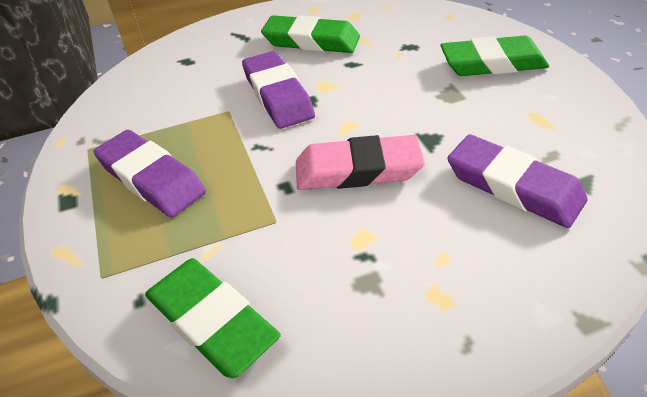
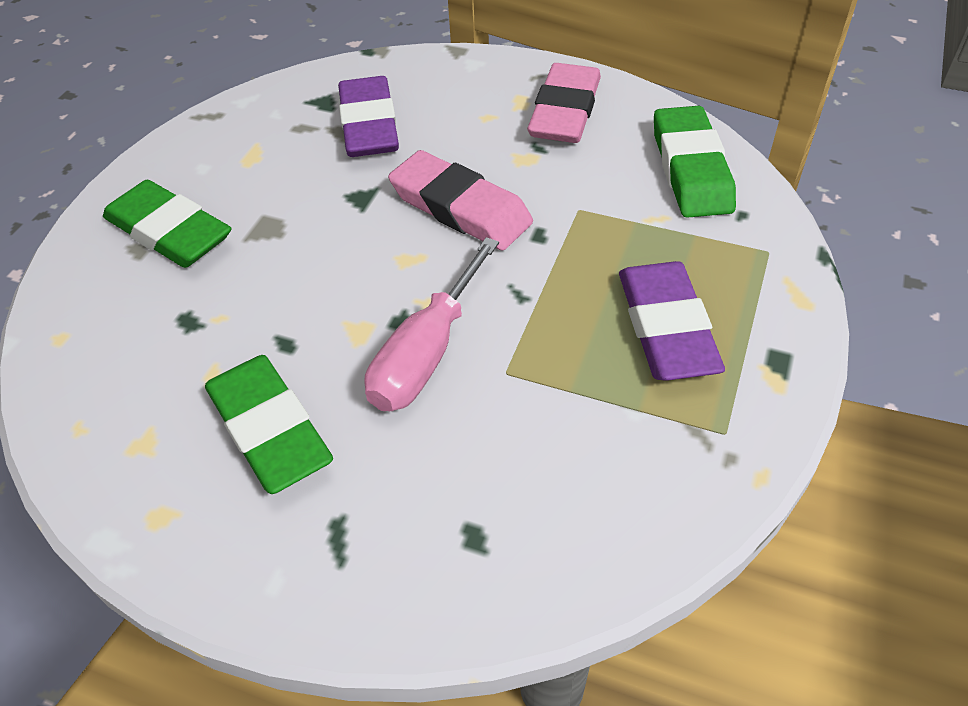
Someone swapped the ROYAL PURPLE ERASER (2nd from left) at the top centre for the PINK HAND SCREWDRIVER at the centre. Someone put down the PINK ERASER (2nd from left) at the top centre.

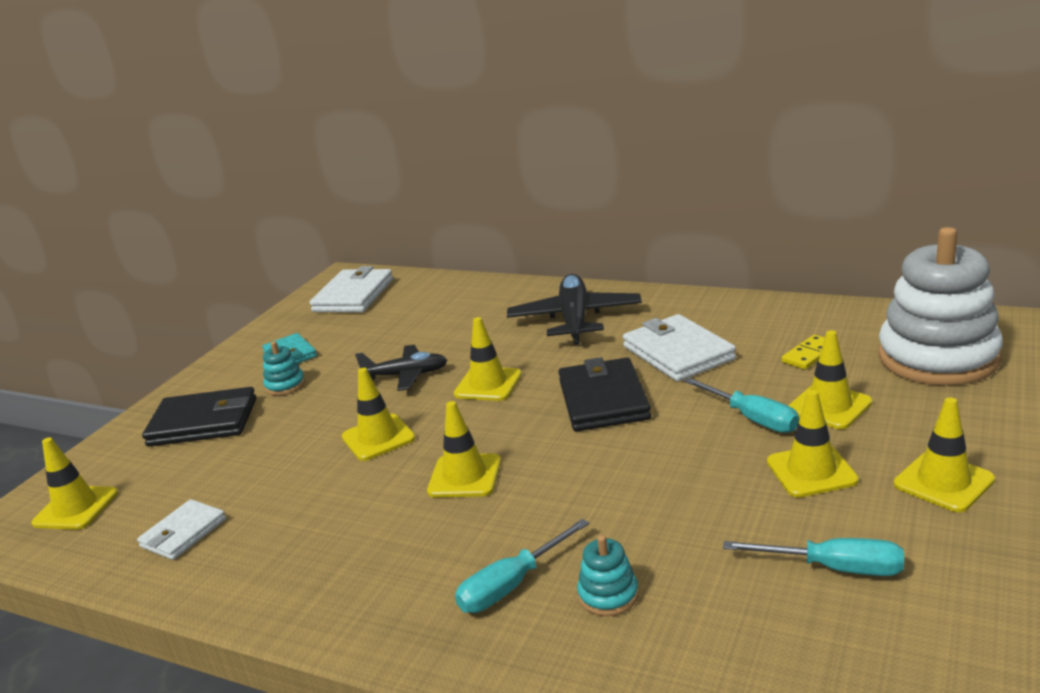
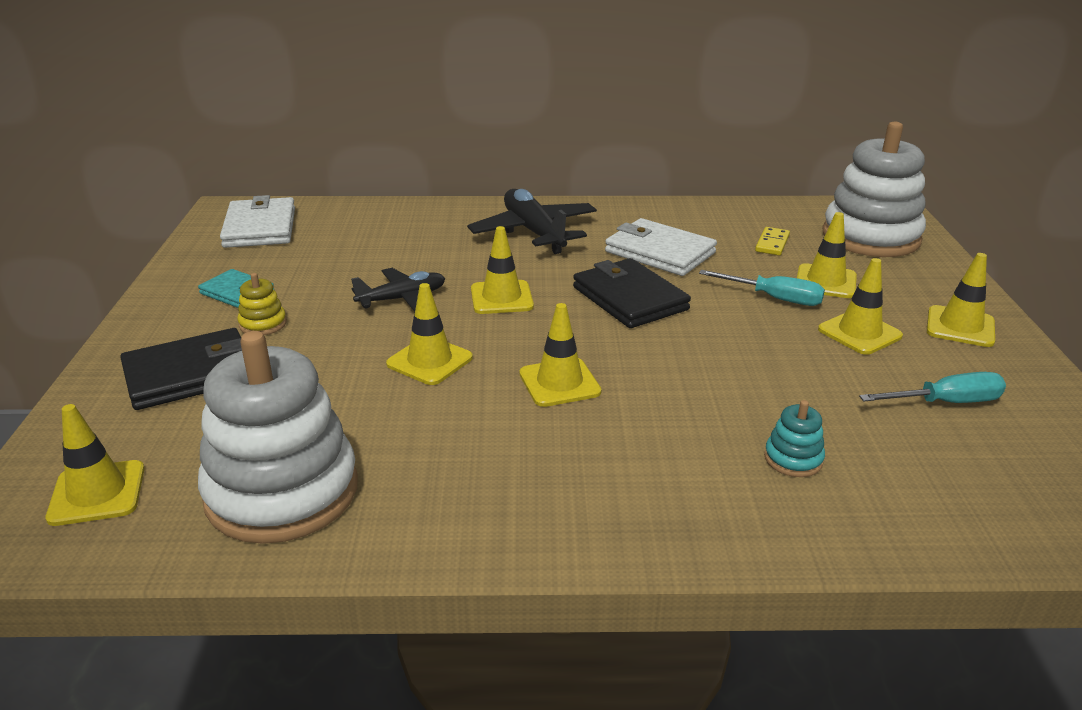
Someone swapped the PURE WHITE CARD WALLET (1st from left) at the bottom left for the PURE WHITE STACKING RINGS (1st from left) at the middle left. Someone repainted the TEAL STACKING RINGS (1st from left) at the middle left, which became the YELLOW STACKING RINGS at the middle left. Someone took away the TEAL HAND SCREWDRIVER (1st from left) at the bottom centre.

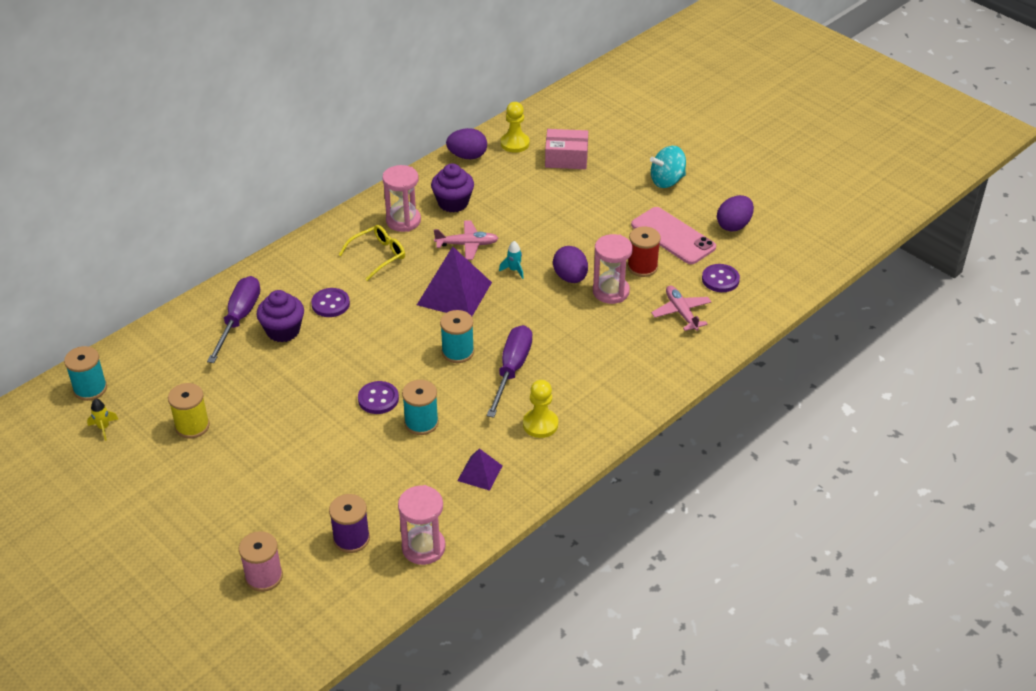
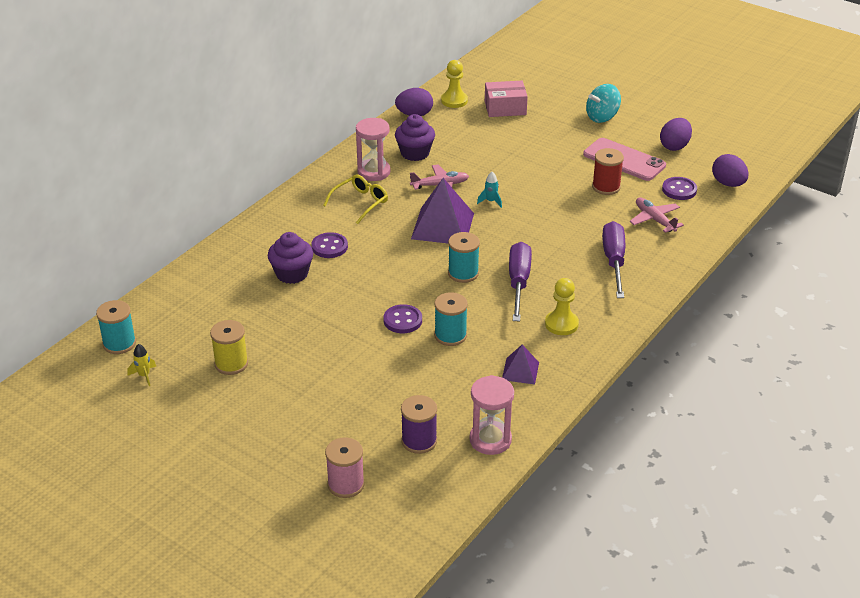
Someone carried the ROYAL PURPLE HAND SCREWDRIVER (1st from left in the first image) from the middle left to the middle right. Someone carried the ROYAL PURPLE EGG (2nd from left in the first image) from the centre to the top right. Someone took away the PINK HOURGLASS (3rd from left) at the centre.

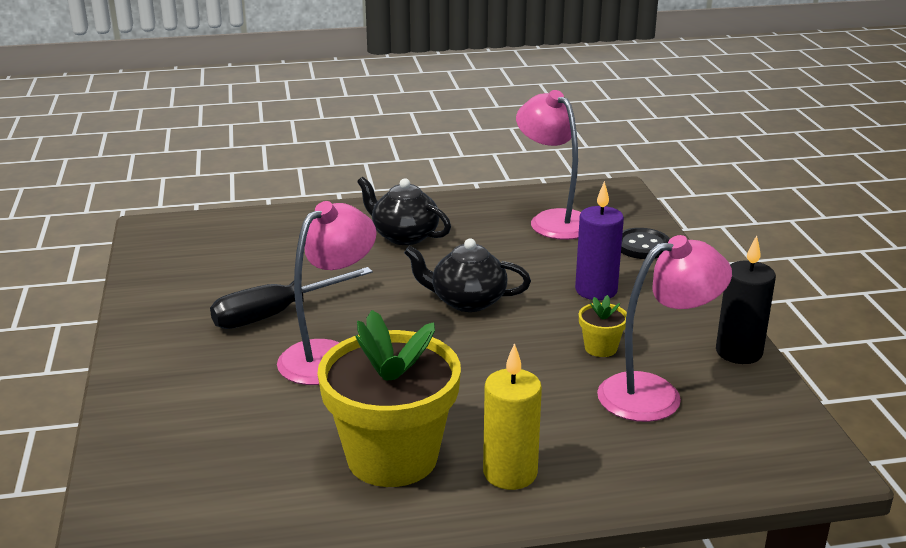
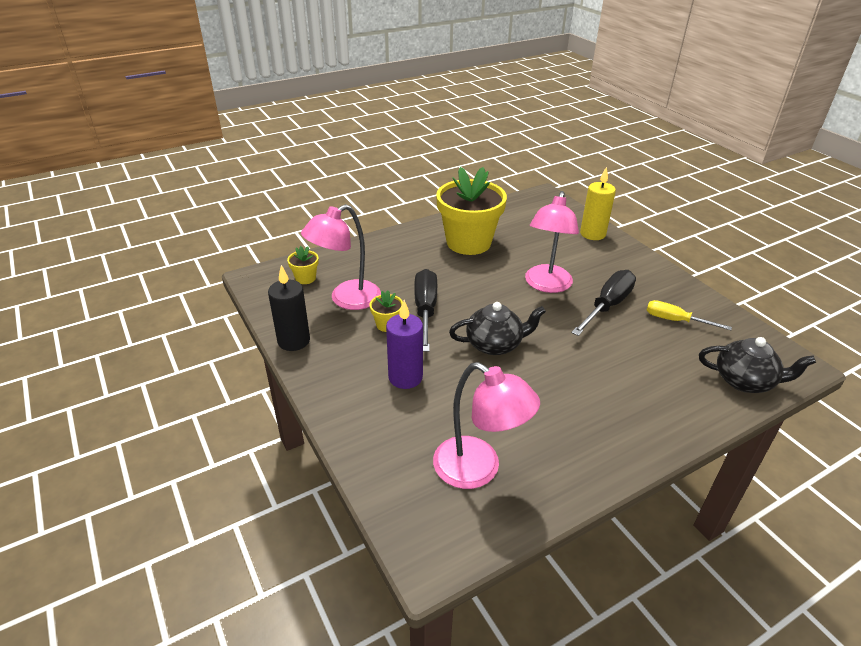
Someone put down the YELLOW PLANT POT (1st from left) at the centre. Someone put down the BLACK HAND SCREWDRIVER (1st from left) at the centre. Someone carried the YELLOW CANDLE from the bottom centre to the top right. Someone put down the YELLOW HAND SCREWDRIVER at the middle right. Someone carried the BLACK CHINA TEAPOT (1st from left in the first image) from the centre to the middle right. Someone took away the BLACK BUTTON at the middle right.

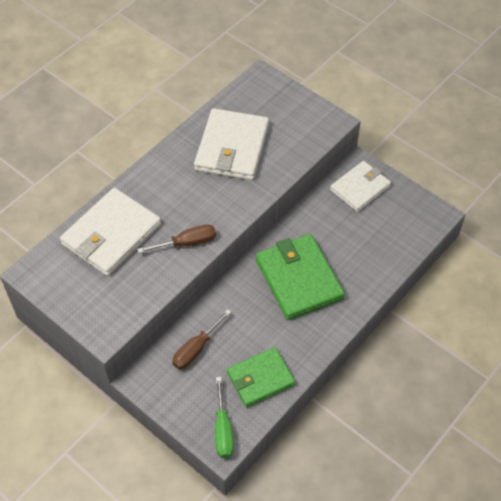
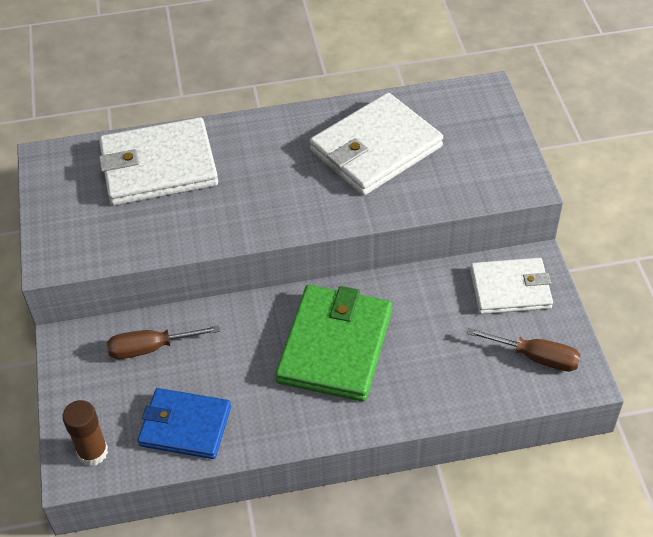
Someone swapped the EMERALD HAND SCREWDRIVER at the bottom centre for the DARK BROWN GLUE STICK at the bottom left. Someone repainted the EMERALD CARD WALLET (1st from left) at the bottom centre, which became the ROYAL BLUE CARD WALLET at the bottom left. Someone carried the DARK BROWN HAND SCREWDRIVER (1st from left in the first image) from the centre to the middle right.

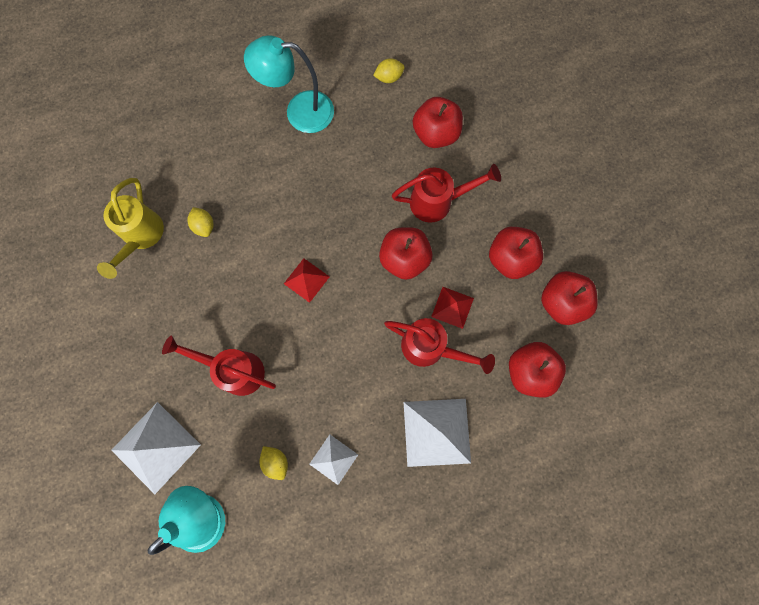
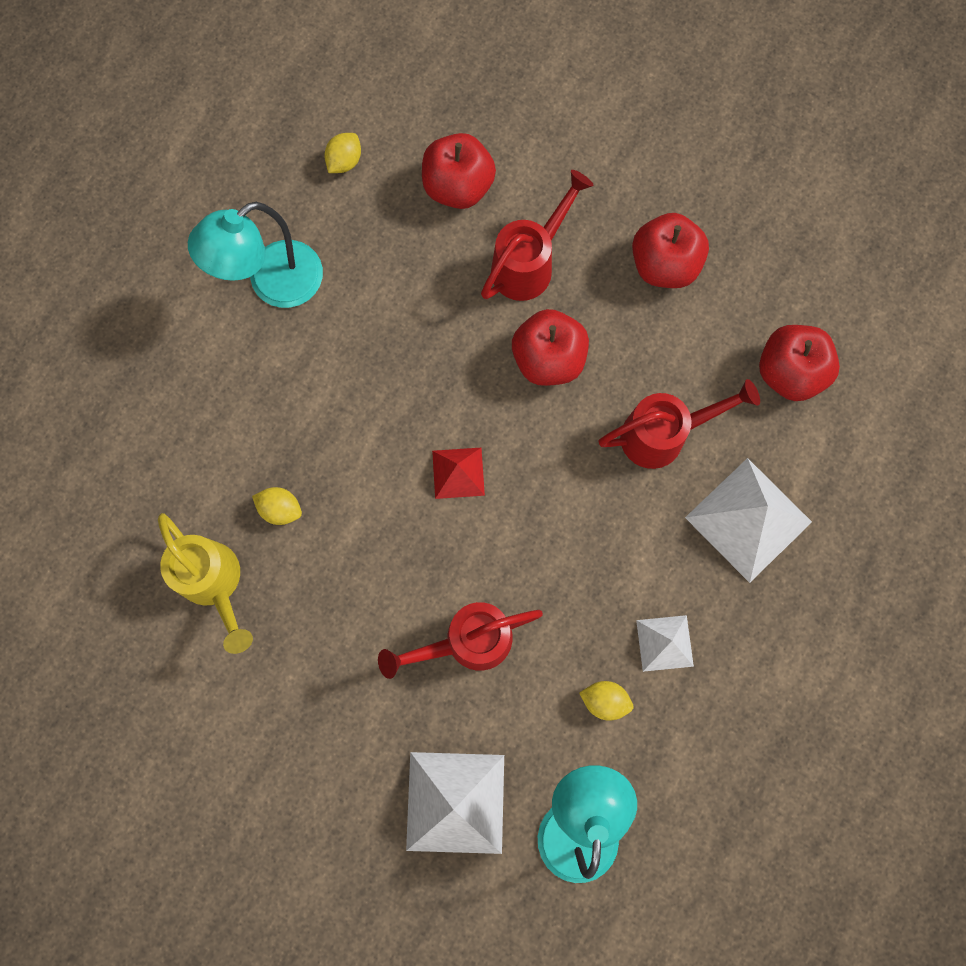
Someone took away the SCARLET PYRAMID (2nd from left) at the centre. Someone took away the SCARLET TOY APPLE (5th from left) at the middle right.

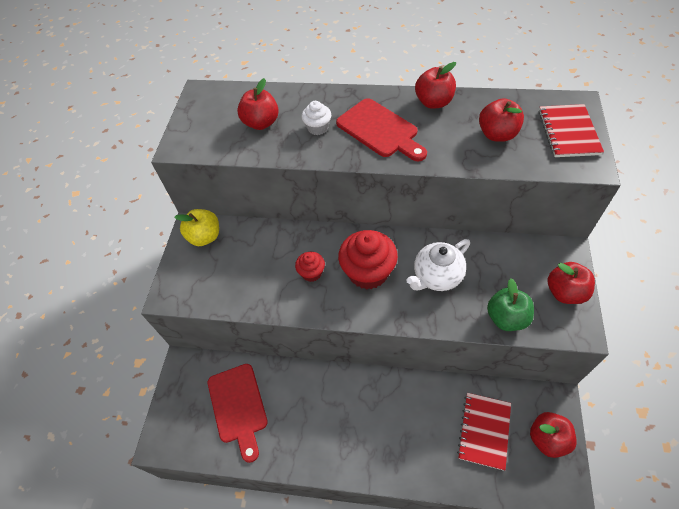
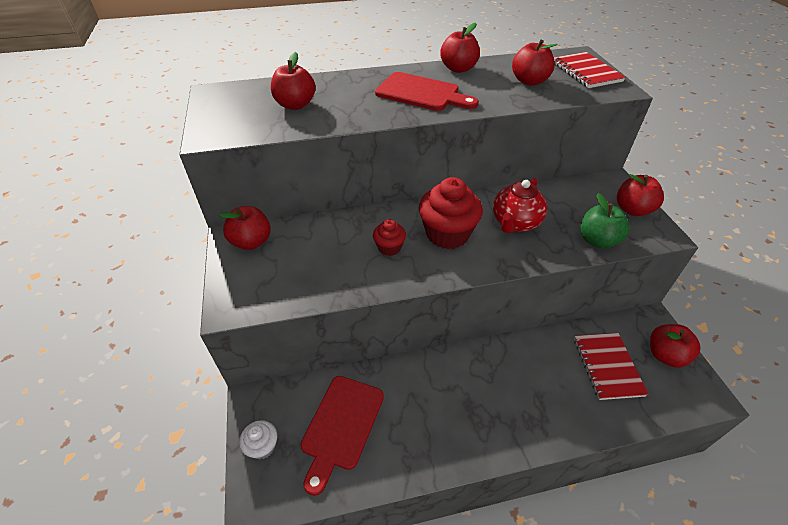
Someone repainted the YELLOW TOY APPLE at the middle left, which became the SCARLET TOY APPLE (1st from left) at the middle left. Someone carried the PURE WHITE FAIRY CAKE from the top centre to the bottom left. Someone rotated the SCARLET CHOPPING BOARD (1st from left) at the bottom centre by 60 degrees clockwise. Someone repainted the PURE WHITE CHINA TEAPOT at the centre, which became the SCARLET CHINA TEAPOT at the centre.

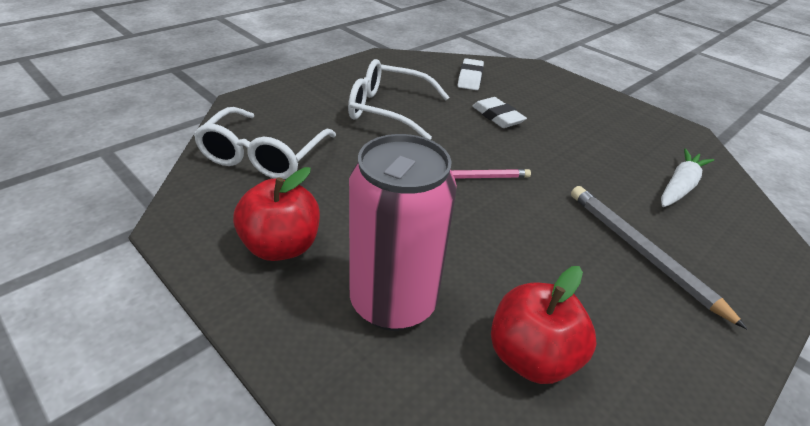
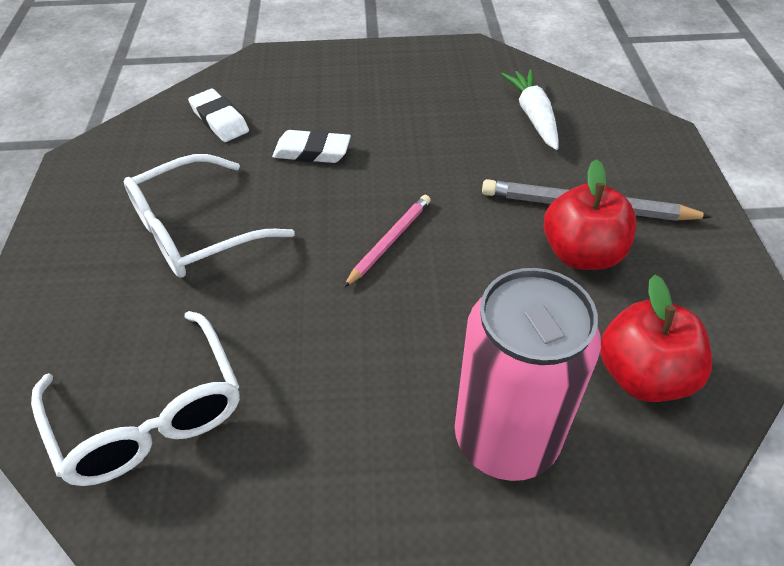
Someone carried the SCARLET TOY APPLE (1st from left) from the centre to the middle right.

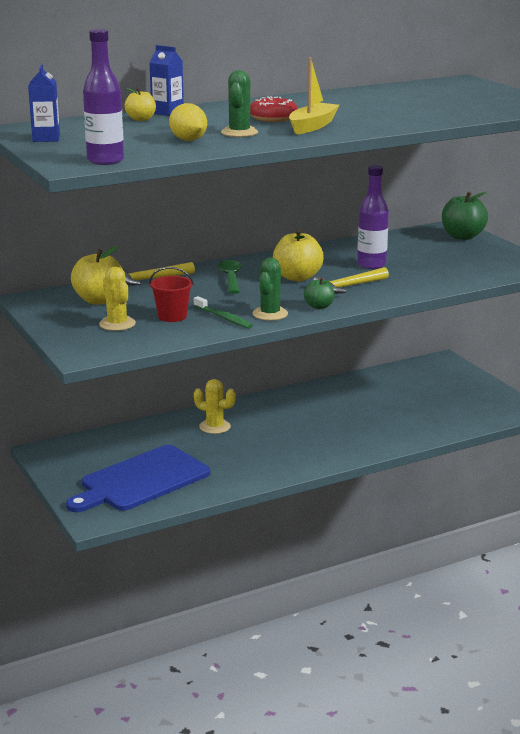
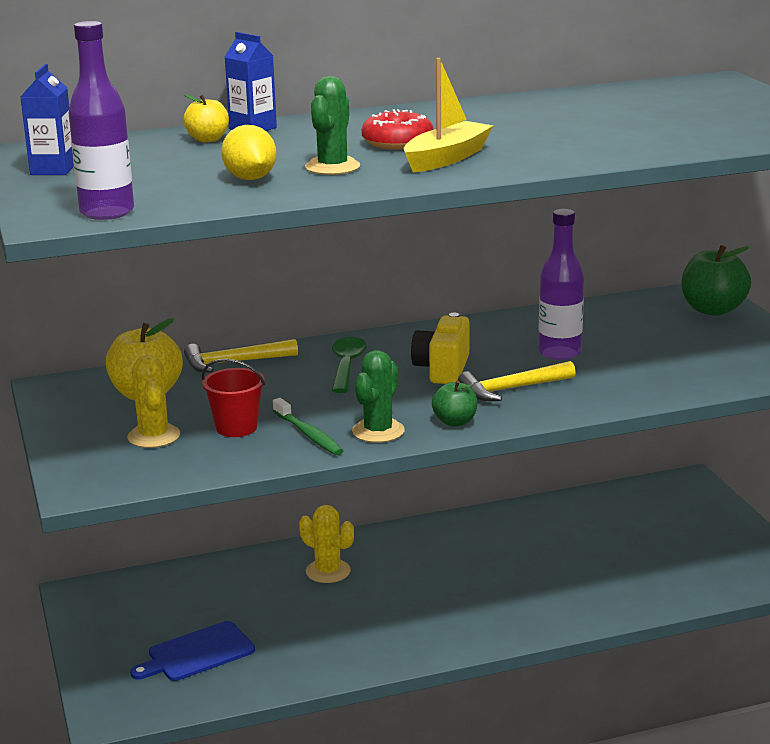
Someone scaled the ROYAL BLUE CHOPPING BOARD at the middle left by 0.57. Someone swapped the YELLOW TOY APPLE (3rd from left) at the centre for the YELLOW CAMERA at the centre.

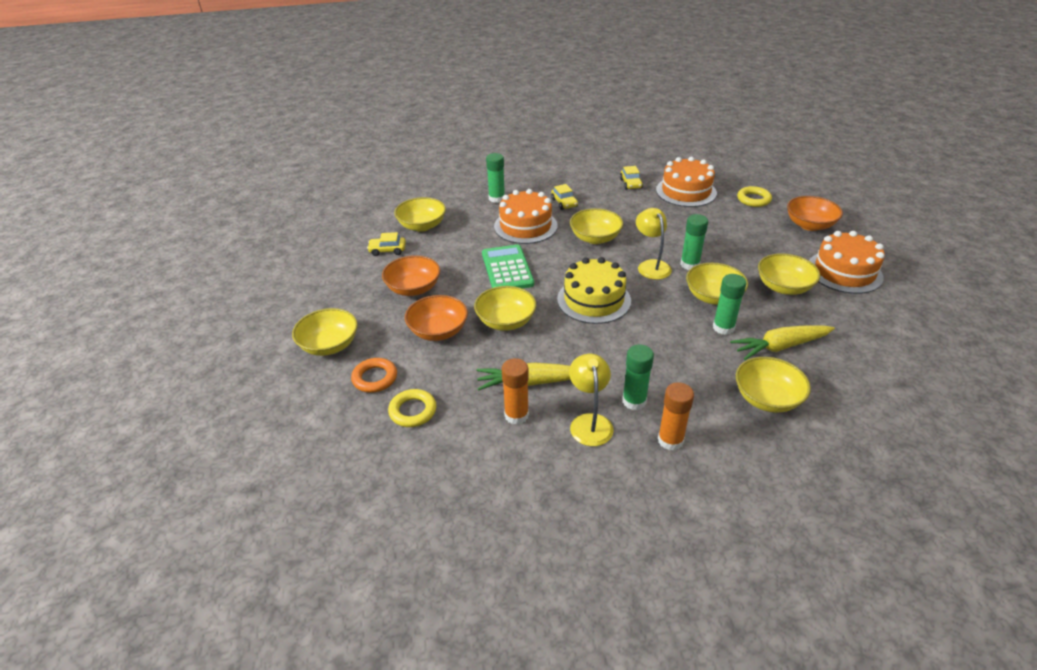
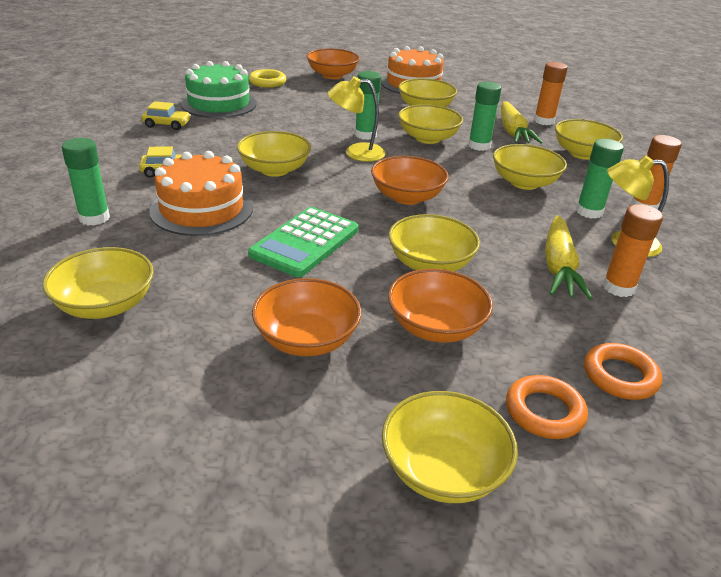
Someone repainted the BRIGHT ORANGE GATEAU (2nd from left) at the top centre, which became the EMERALD GATEAU at the top left. Someone rotated the EMERALD POCKET CALCULATOR at the centre by 60 degrees counterclockwise. Someone swapped the YELLOW GATEAU at the centre for the BRIGHT ORANGE DEEP DISH (3rd from left) at the top centre. Someone put down the YELLOW DEEP DISH (7th from left) at the top right. Someone put down the BRIGHT ORANGE GLUE STICK (1st from left) at the top right. Someone repainted the YELLOW HOOP (1st from left) at the centre, which became the BRIGHT ORANGE HOOP (2nd from left) at the middle right. Someone took away the YELLOW TOY CAR (1st from left) at the centre.

